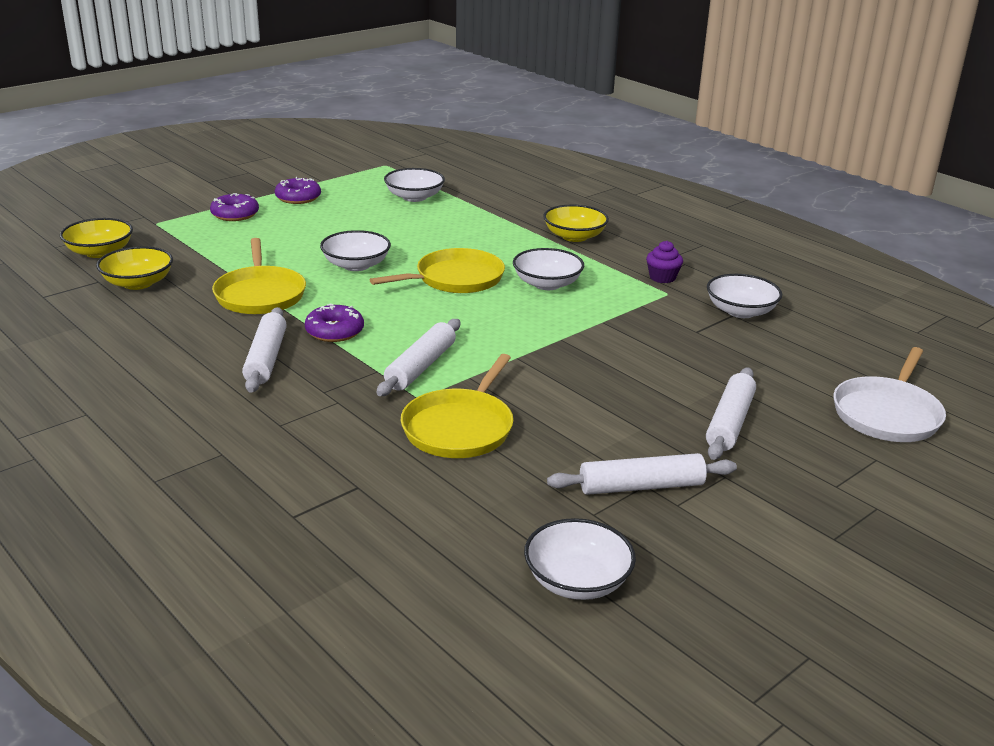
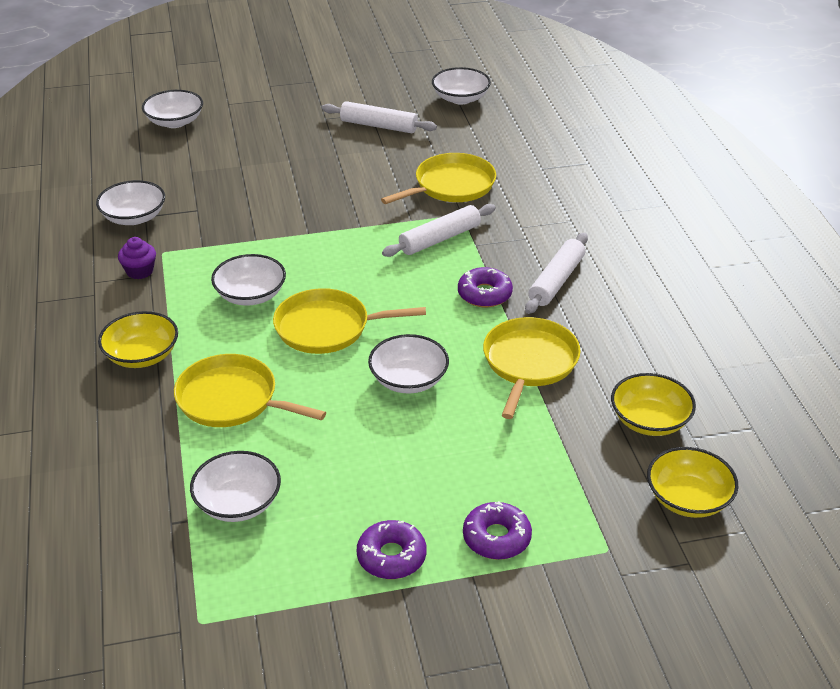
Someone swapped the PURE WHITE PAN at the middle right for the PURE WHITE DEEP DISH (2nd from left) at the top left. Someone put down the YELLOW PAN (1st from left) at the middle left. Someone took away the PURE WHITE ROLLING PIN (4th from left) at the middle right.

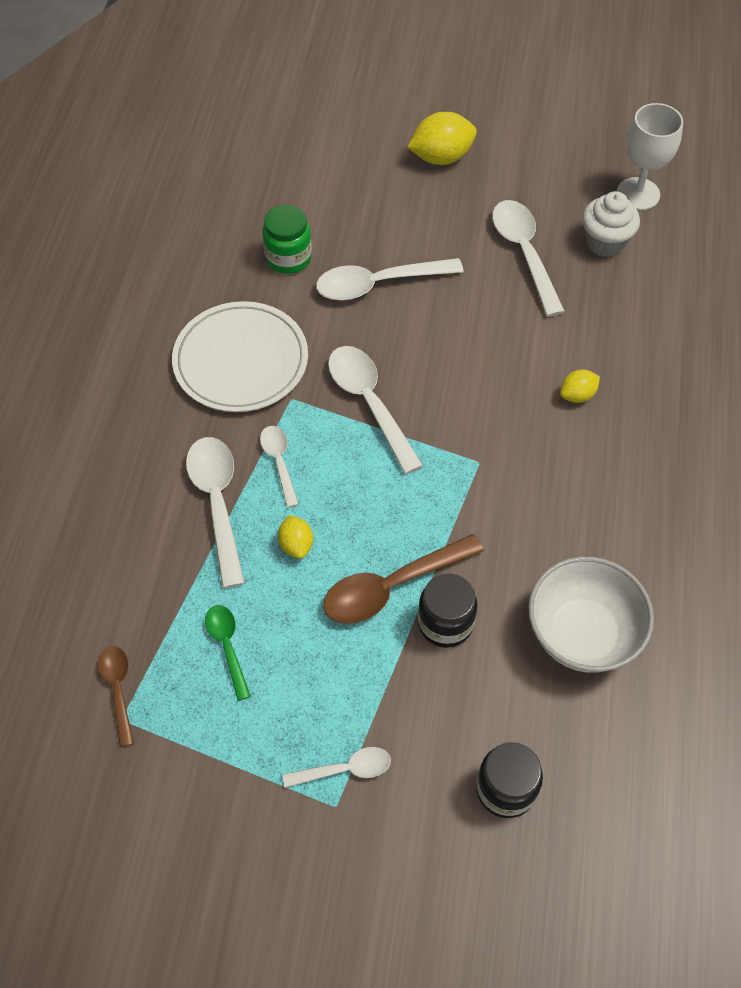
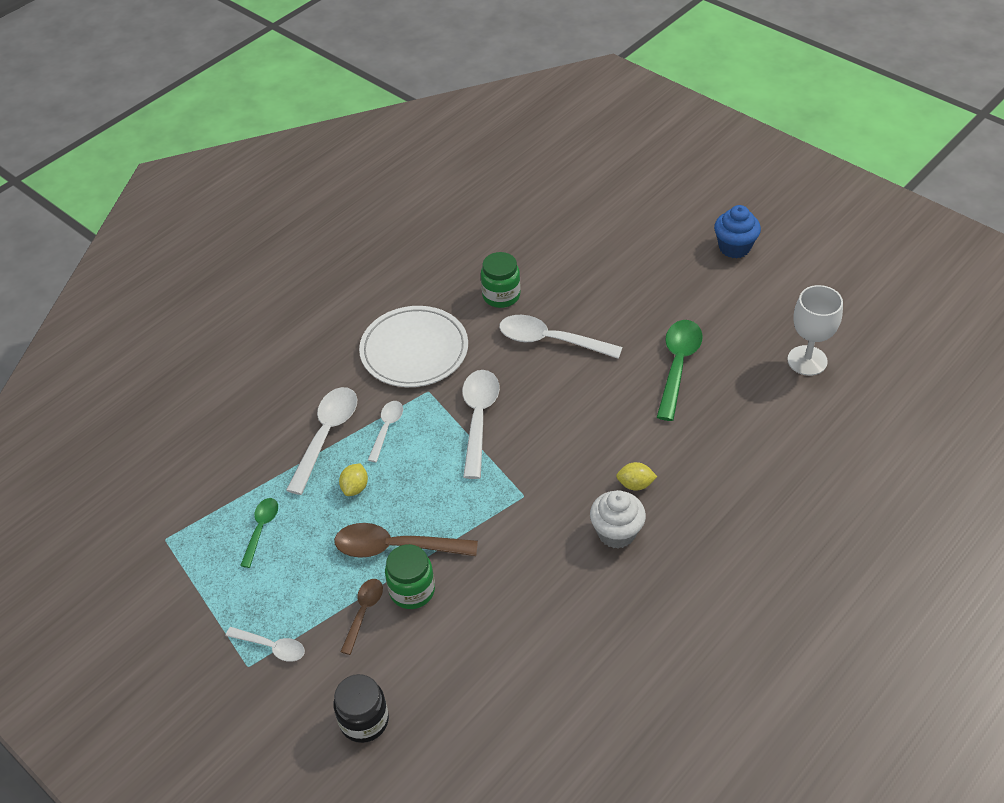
Someone carried the DARK BROWN TEASPOON (1st from left) from the bottom left to the bottom centre. Someone repainted the BLACK PRESERVE JAR (1st from left) at the centre, which became the EMERALD PRESERVE JAR (1st from left) at the bottom centre. Someone carried the PURE WHITE FAIRY CAKE from the top right to the centre. Someone repainted the PURE WHITE TEASPOON (6th from left) at the top right, which became the EMERALD TEASPOON (2nd from left) at the middle right. Someone put down the ROYAL BLUE FAIRY CAKE at the top right. Someone took away the YELLOW LEMON (2nd from left) at the top centre. Someone took away the PURE WHITE DEEP DISH at the middle right.

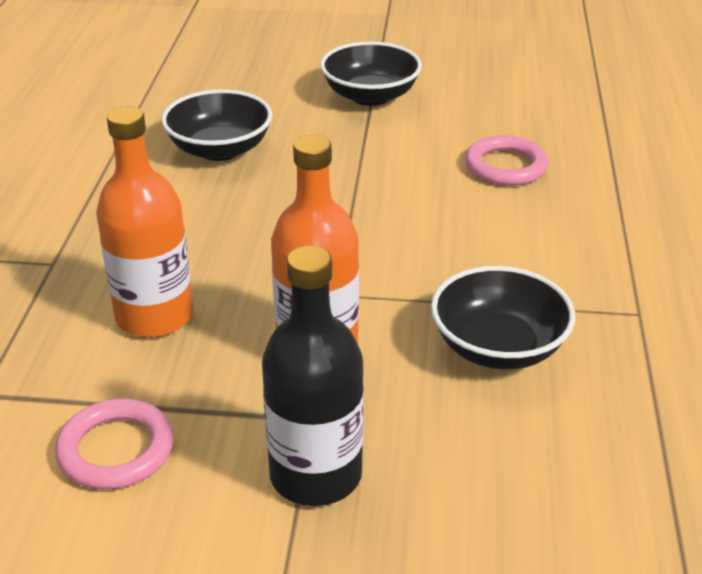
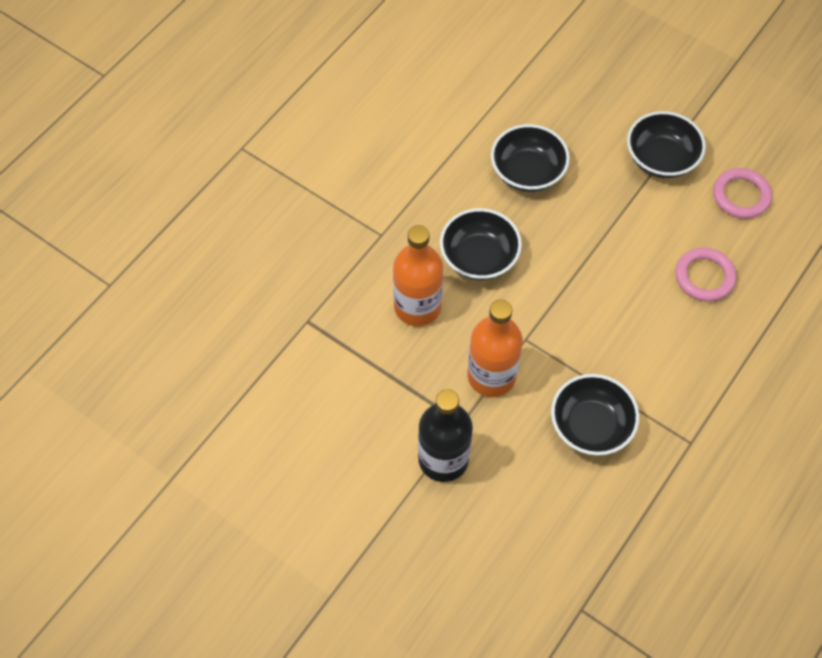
Someone put down the BLACK DEEP DISH (1st from left) at the centre. Someone carried the PINK HOOP (1st from left in the first image) from the bottom left to the top right.

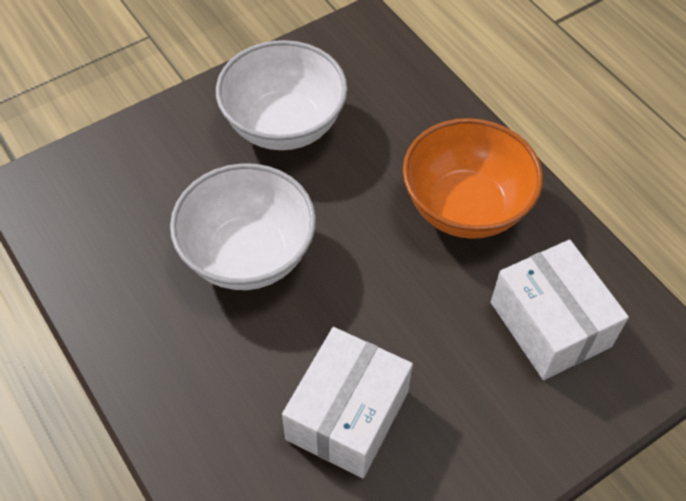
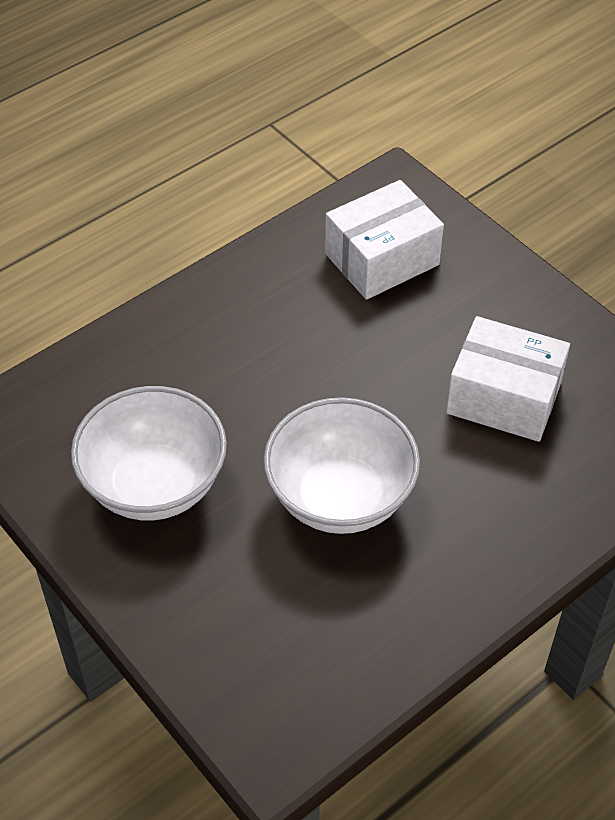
Someone took away the BRIGHT ORANGE DEEP DISH at the middle right.

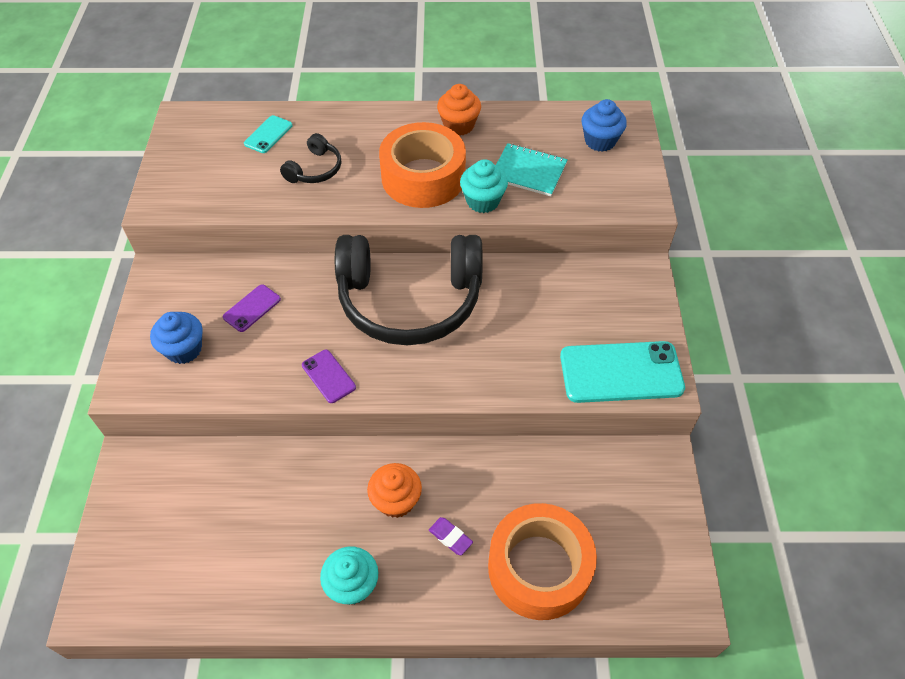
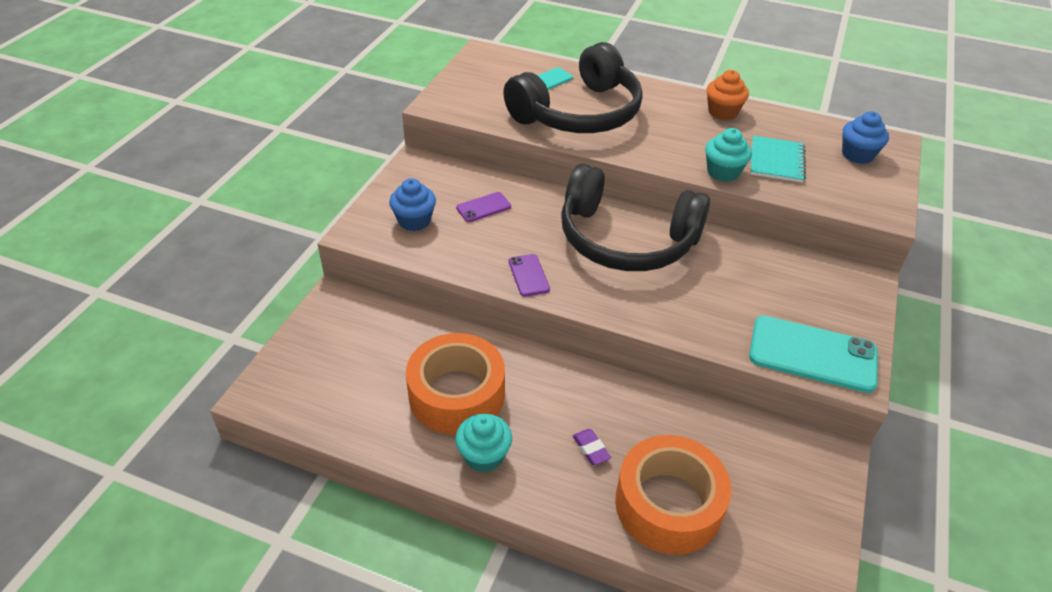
Someone carried the BRIGHT ORANGE ROLL OF TAPE (1st from left) from the top centre to the centre. Someone scaled the BLACK HEADSET (1st from left) at the top centre by 2.39. Someone rotated the TEAL NOTEPAD at the top centre by 60 degrees clockwise. Someone took away the BRIGHT ORANGE FAIRY CAKE (1st from left) at the bottom centre.

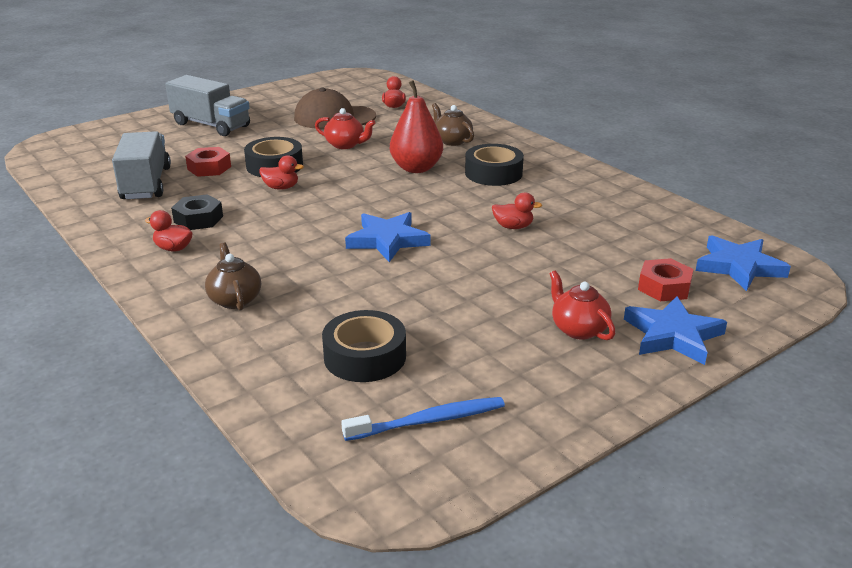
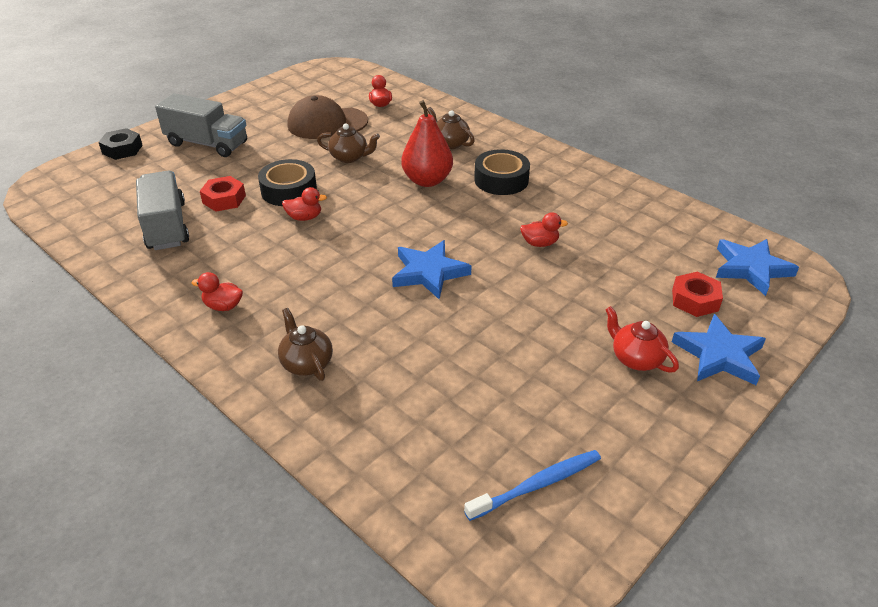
Someone carried the BLACK HEXAGON NUT from the middle left to the top left. Someone repainted the SCARLET CHINA TEAPOT (1st from left) at the top centre, which became the DARK BROWN CHINA TEAPOT (2nd from left) at the top centre. Someone took away the BLACK ROLL OF TAPE (2nd from left) at the centre.

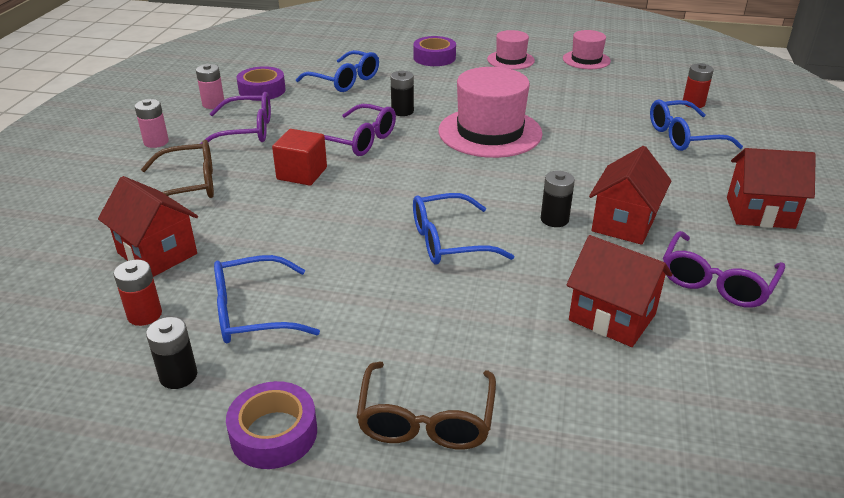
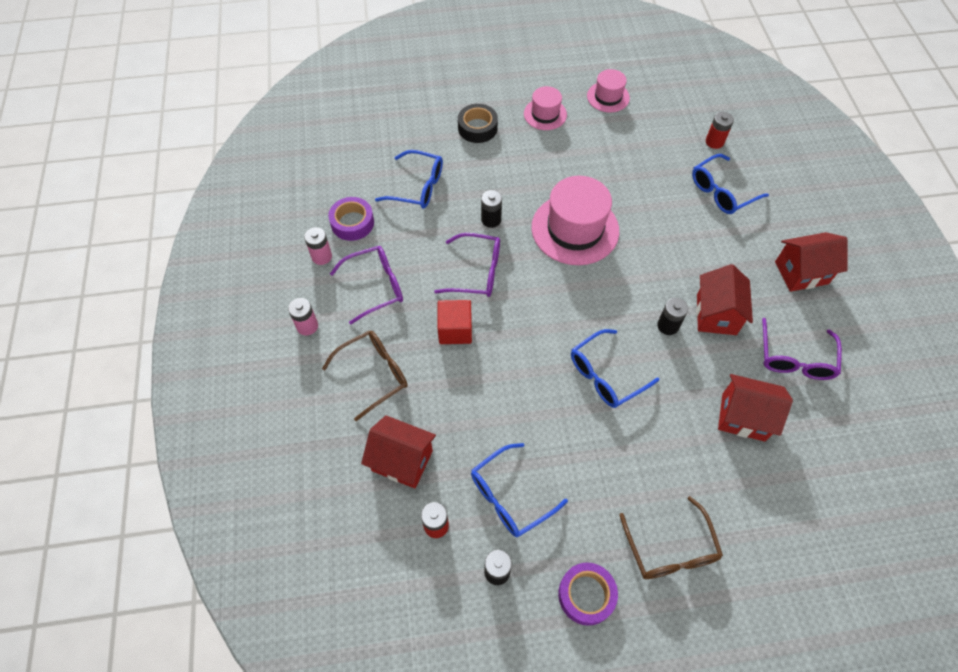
Someone repainted the ROYAL PURPLE ROLL OF TAPE (3rd from left) at the top centre, which became the BLACK ROLL OF TAPE at the top centre.

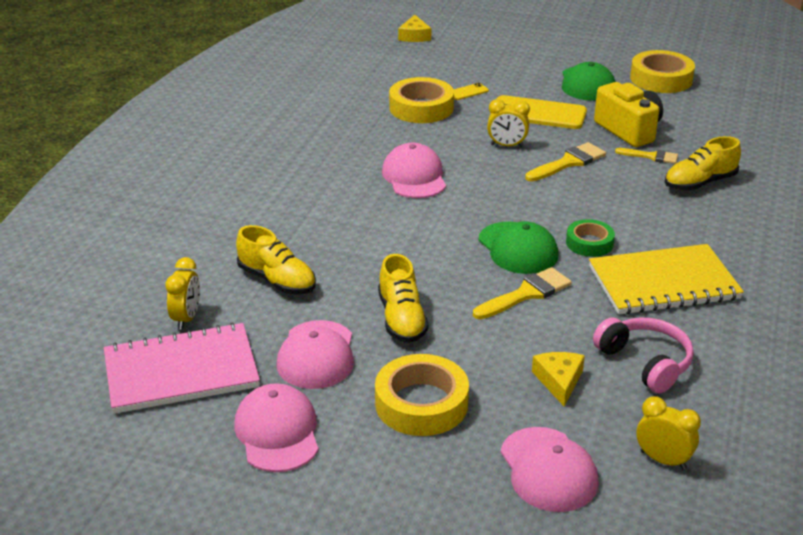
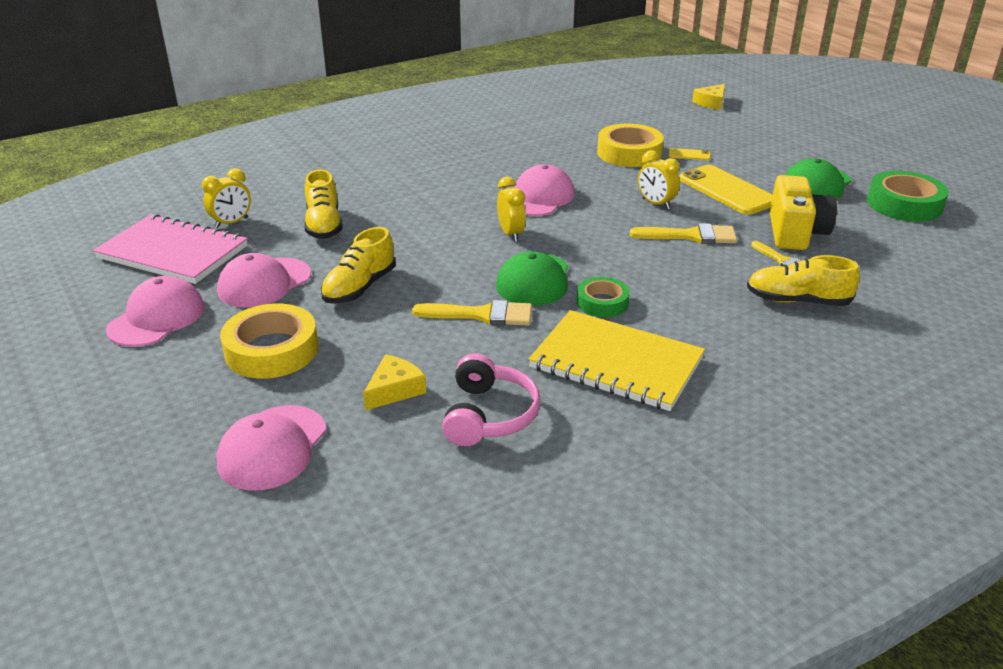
Someone carried the YELLOW BEDSIDE CLOCK (3rd from left in the first image) from the bottom right to the top centre. Someone repainted the YELLOW ROLL OF TAPE (3rd from left) at the top right, which became the EMERALD ROLL OF TAPE (2nd from left) at the top right.

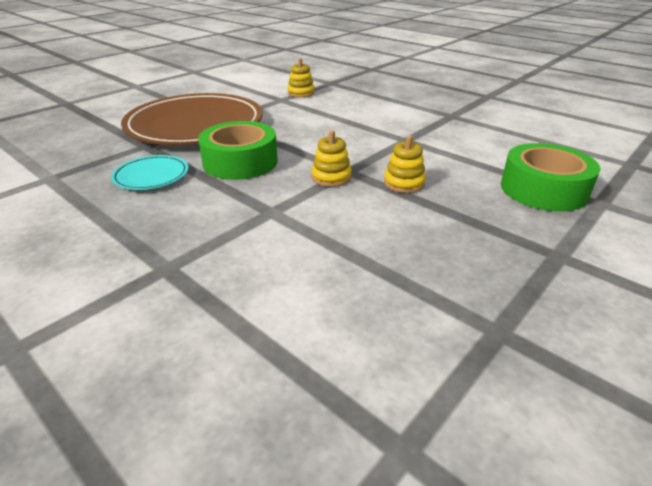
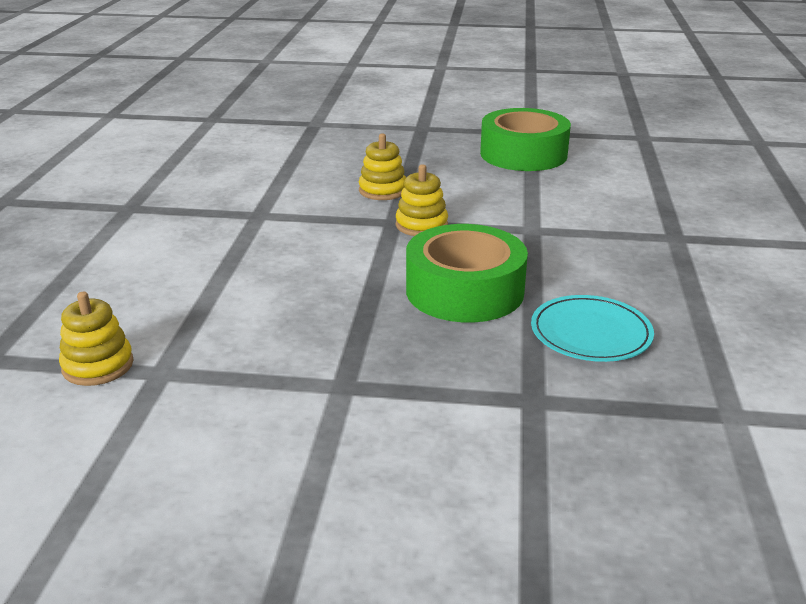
Someone carried the EMERALD ROLL OF TAPE (2nd from left) from the middle right to the top centre. Someone took away the DARK BROWN FLAT DISH at the top left.

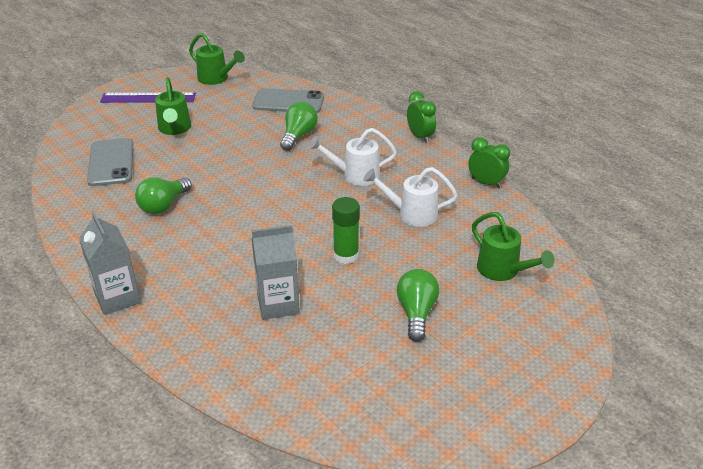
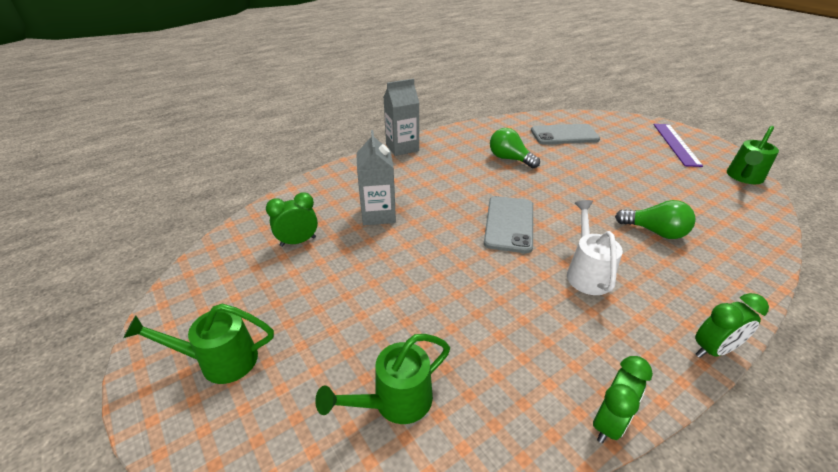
Someone carried the EMERALD WATERING CAN (1st from left) from the top left to the bottom left. Someone put down the EMERALD BEDSIDE CLOCK (1st from left) at the centre. Someone carried the GREY SMARTPHONE (2nd from left in the first image) from the top centre to the centre. Someone took away the EMERALD GLUE STICK at the centre. Someone took away the PURE WHITE WATERING CAN (2nd from left) at the centre. Someone took away the EMERALD BULB (3rd from left) at the centre.

